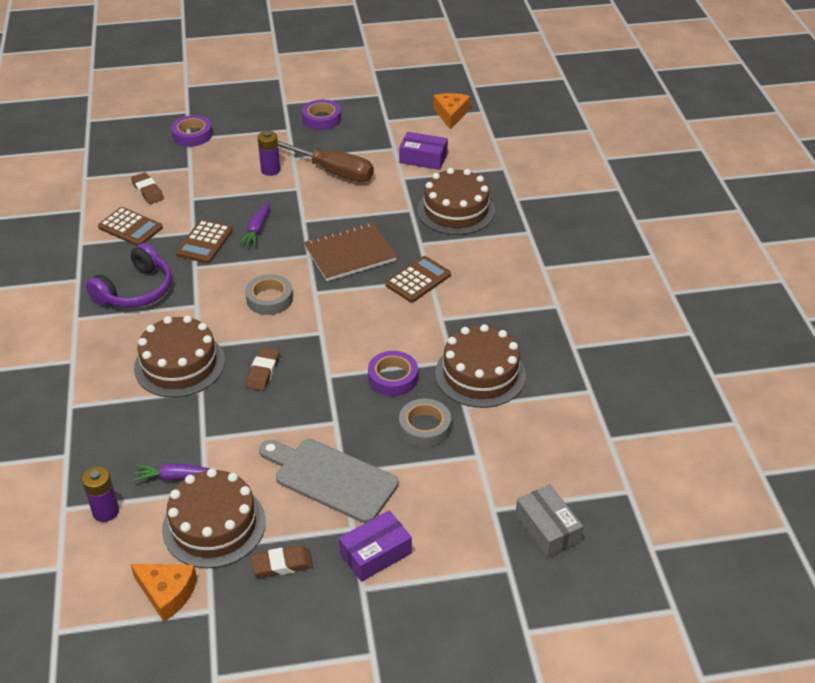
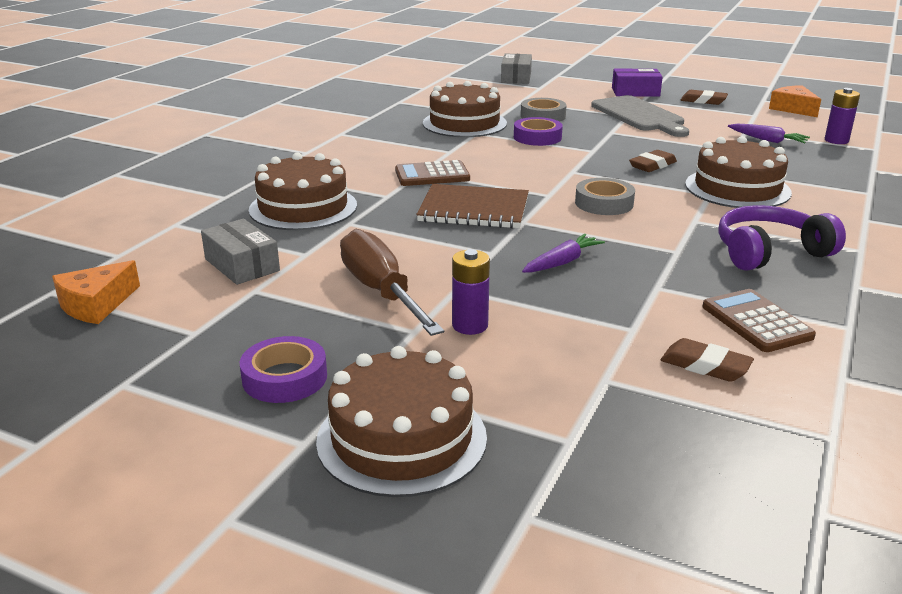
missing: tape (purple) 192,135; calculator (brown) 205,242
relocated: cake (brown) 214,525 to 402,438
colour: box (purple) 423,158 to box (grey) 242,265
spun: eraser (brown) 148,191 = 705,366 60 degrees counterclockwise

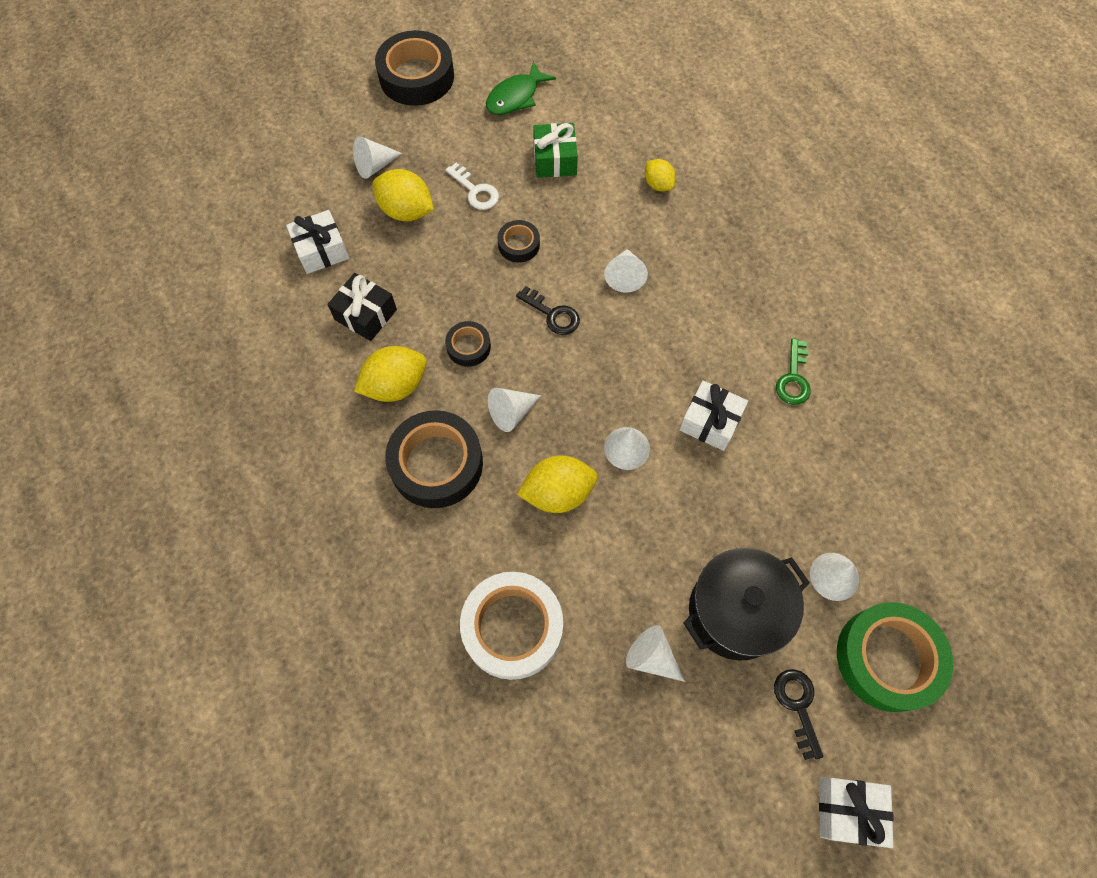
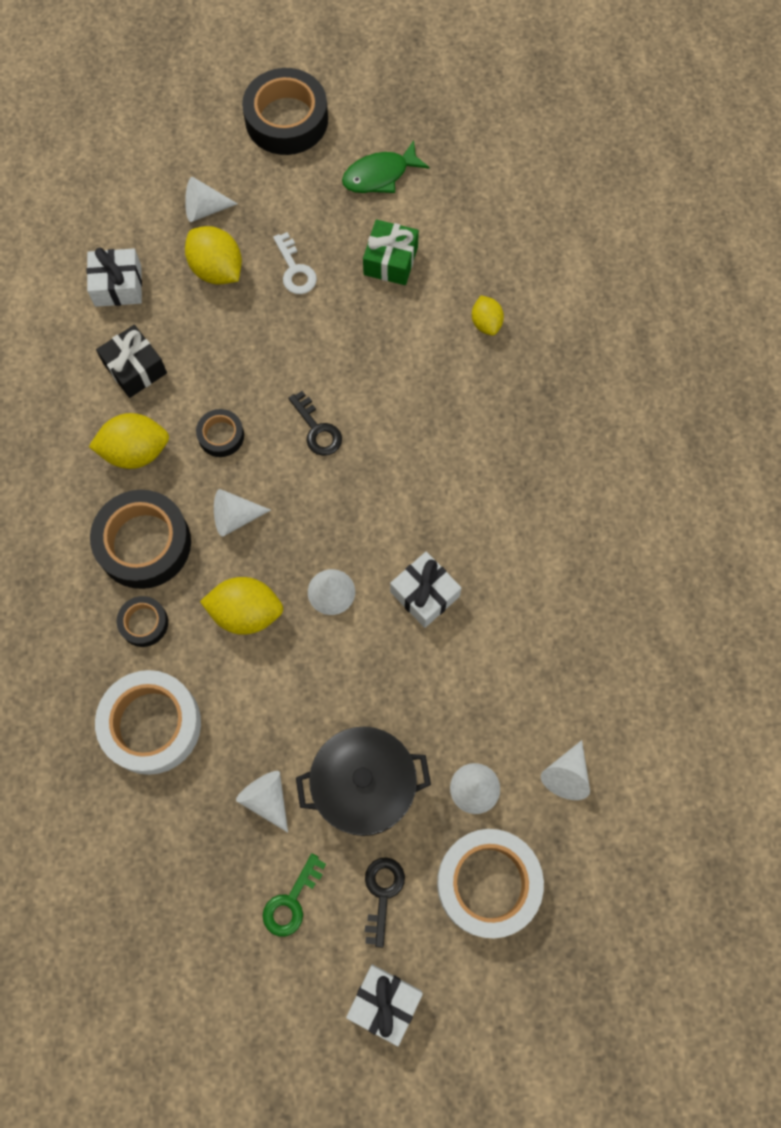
relocated: tape (black) 519,245 to 144,623; cone (white) 624,276 to 566,775; key (green) 793,378 to 291,901
colour: tape (green) 887,658 to tape (white) 488,883

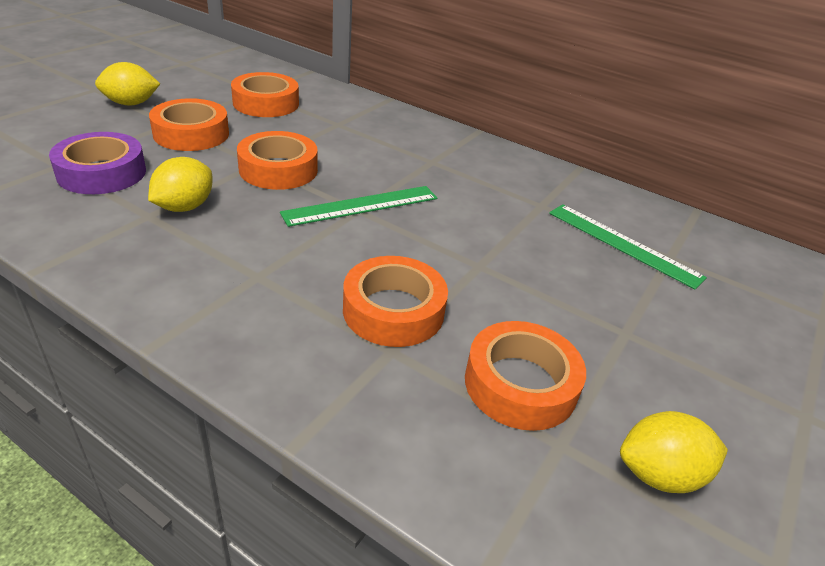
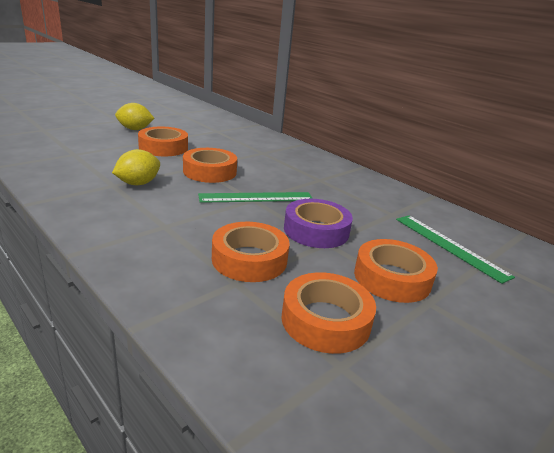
missing: lemon (yellow) 659,474
relocated: tape (purple) 102,173 to 316,230; tape (orange) 266,103 to 392,278

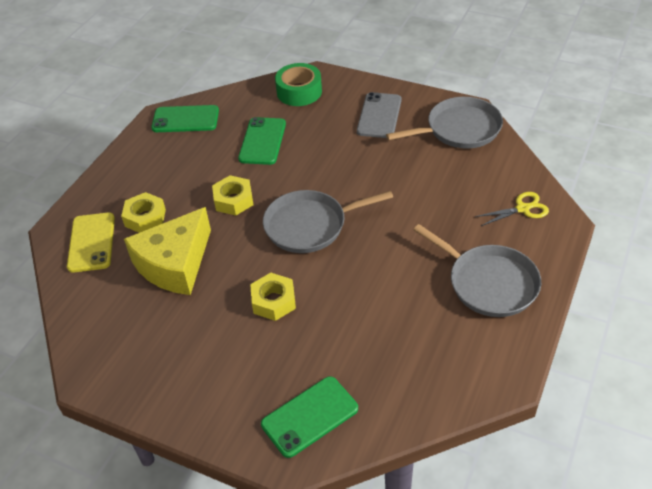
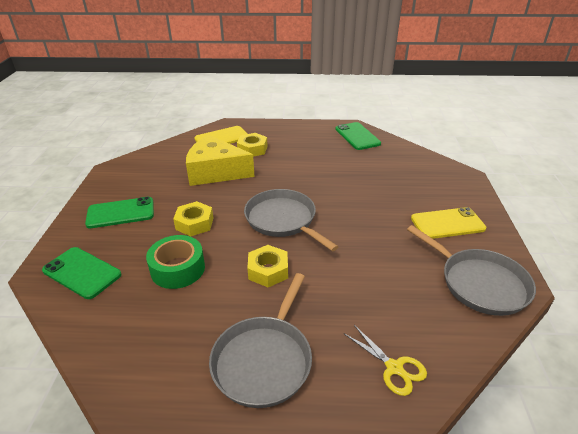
relocated: nut (yellow) 233,200 to 268,271; phone (green) 262,141 to 120,213; tape (green) 299,92 to 178,269
colour: phone (grey) 379,115 to phone (yellow) 447,223

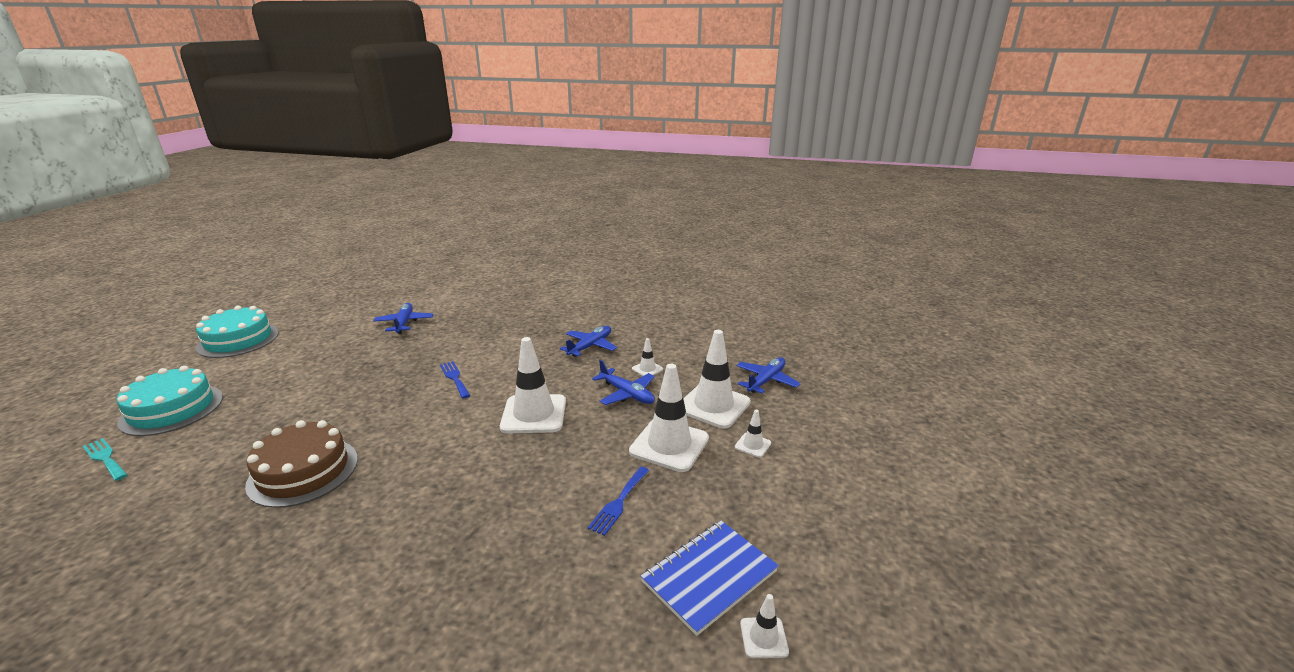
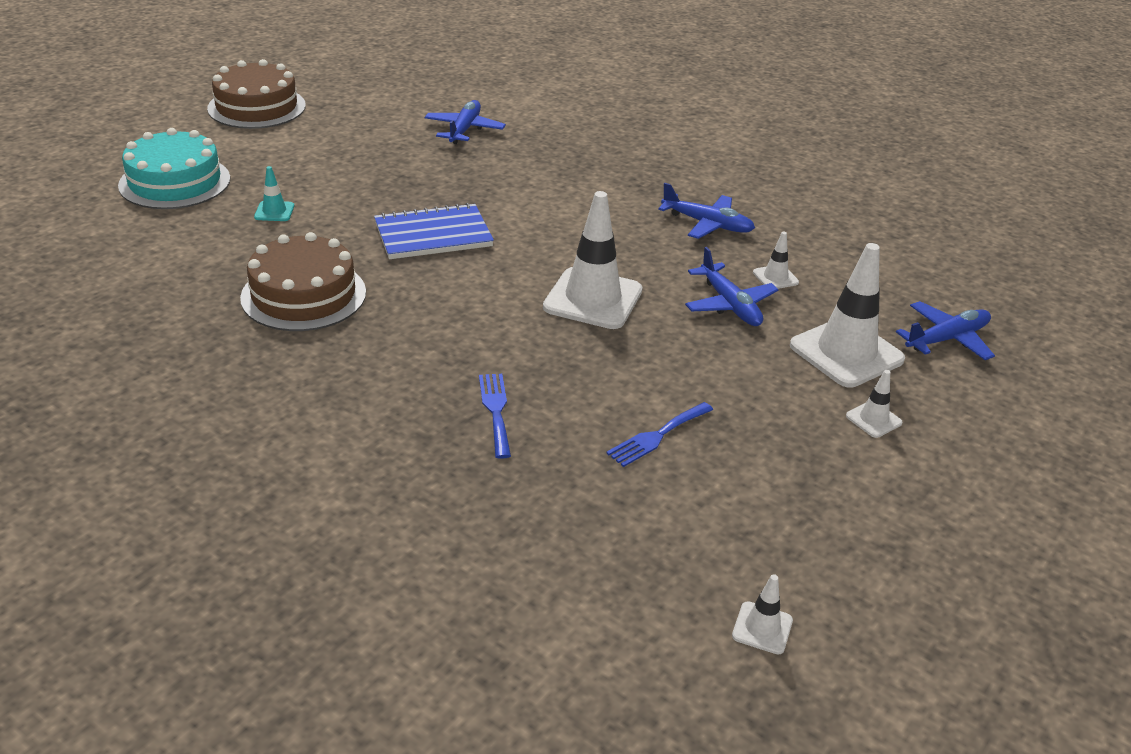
missing: fork (turquoise) 105,458; traffic cone (white) 669,445
appeared: traffic cone (turquoise) 274,211
relocated: fork (blue) 455,378 to 495,411; notebook (blue) 709,577 to 433,235
colour: cake (turquoise) 238,340 to cake (brown) 257,107
spun: plane (blue) 590,346 = 707,224 60 degrees clockwise

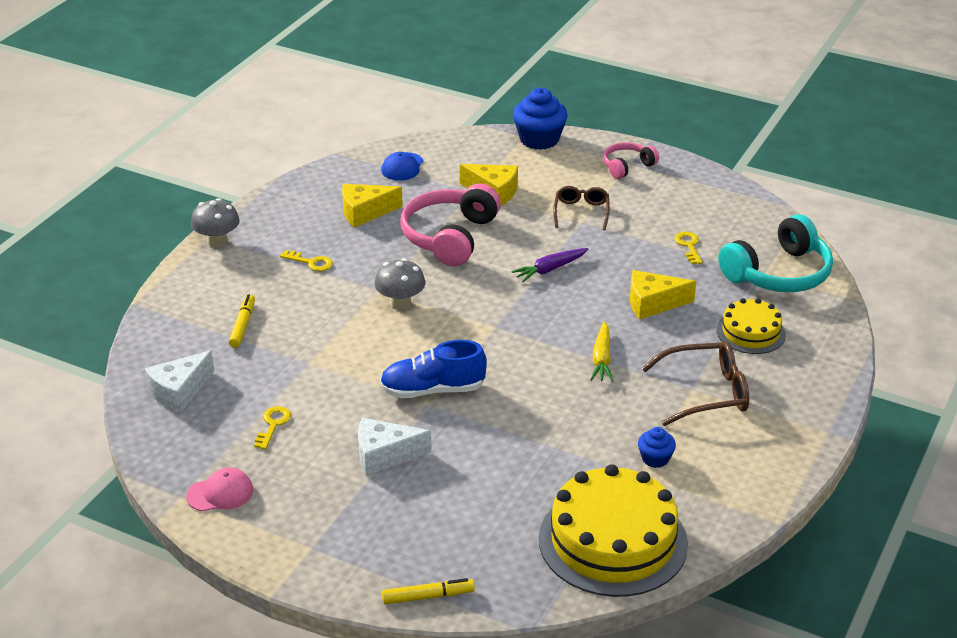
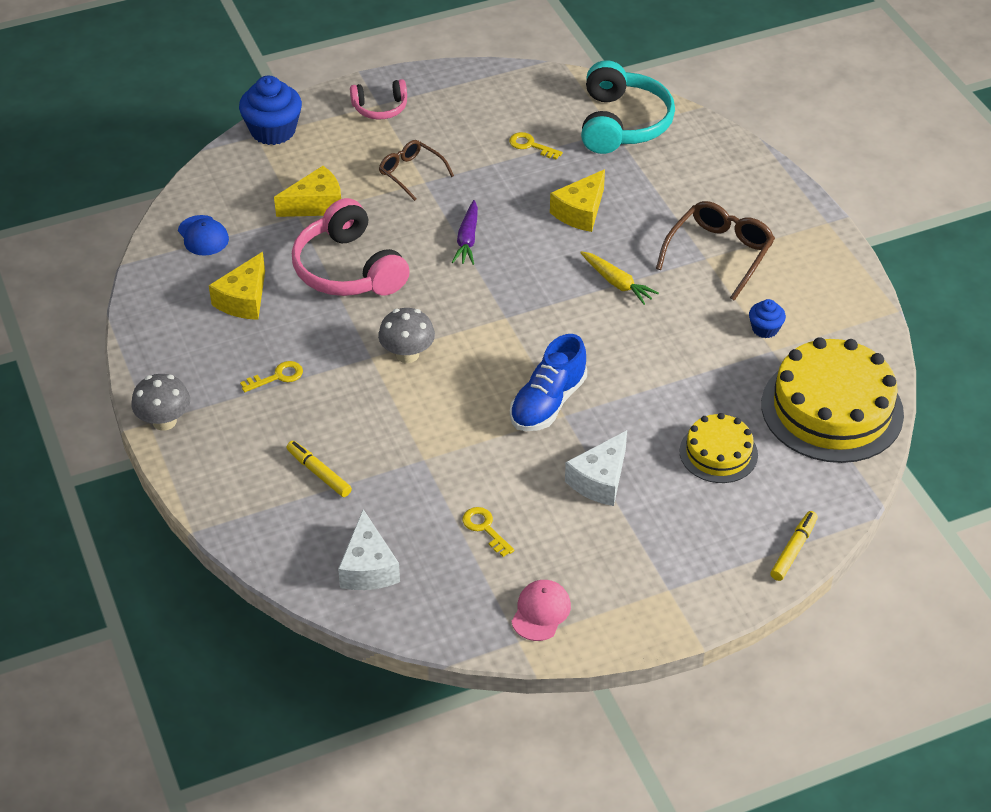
relocated: cake (yellow) 751,332 to 718,453
spun: headphones (pink) 627,166 = 380,108 105 degrees counterclockwise

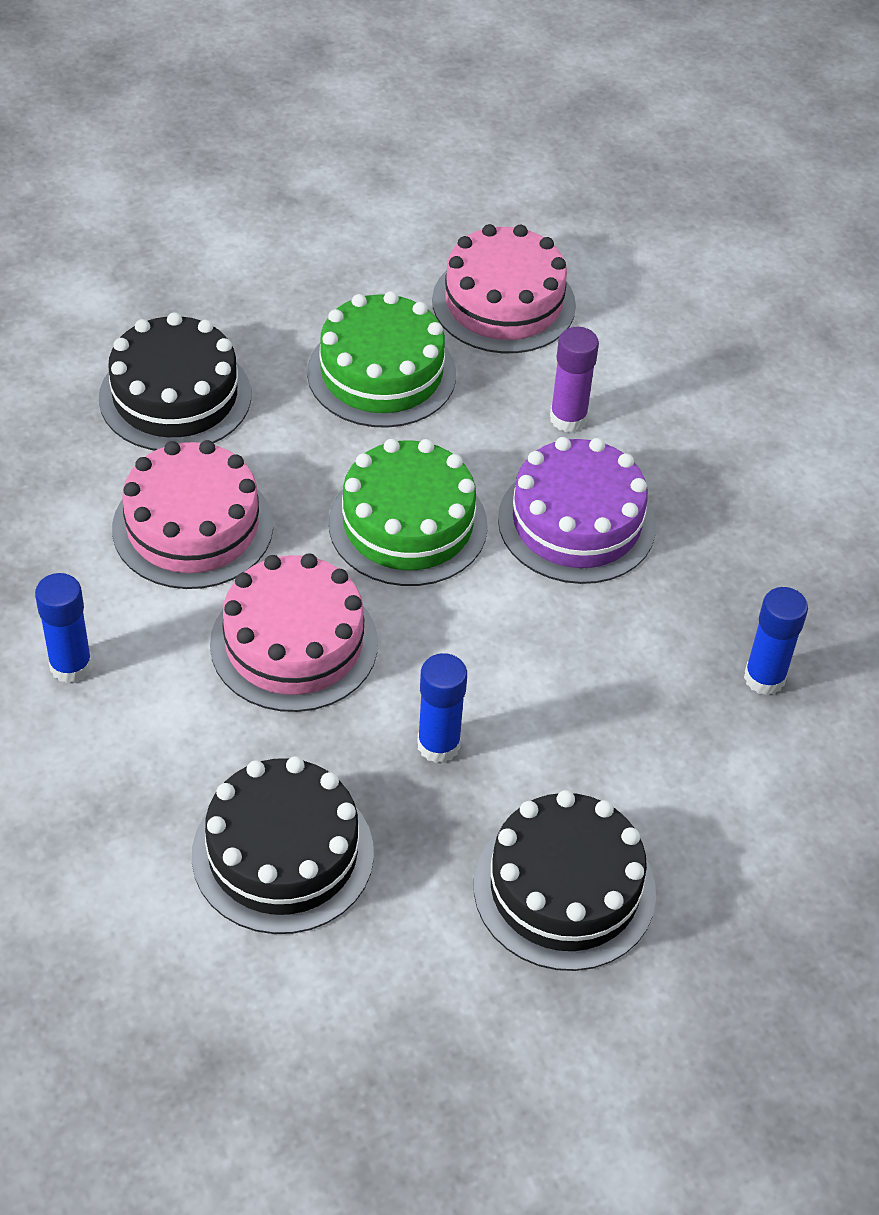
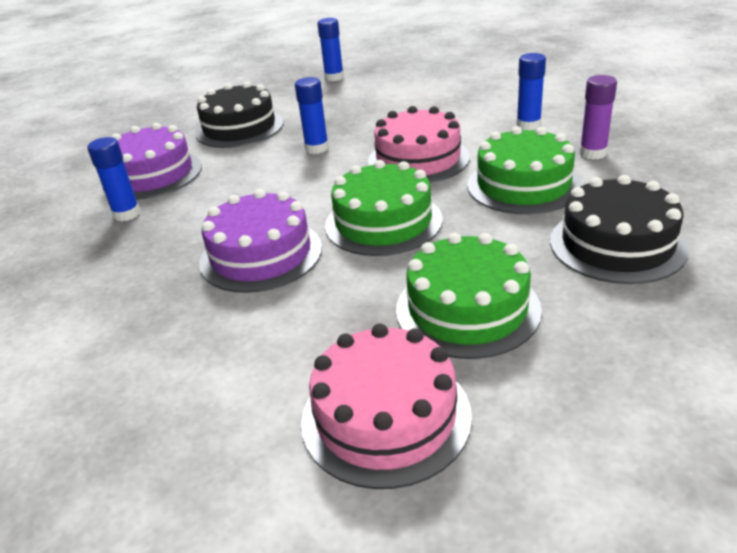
missing: cake (black) 283,853
appeared: cake (purple) 152,174; glue stick (blue) 334,77
relocated: glue stick (purple) 568,419 to 593,153
colour: cake (pink) 192,527 to cake (green) 523,185

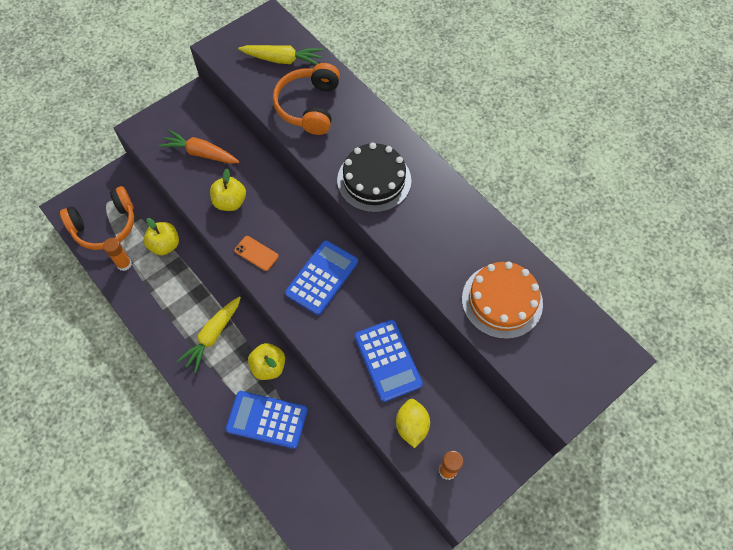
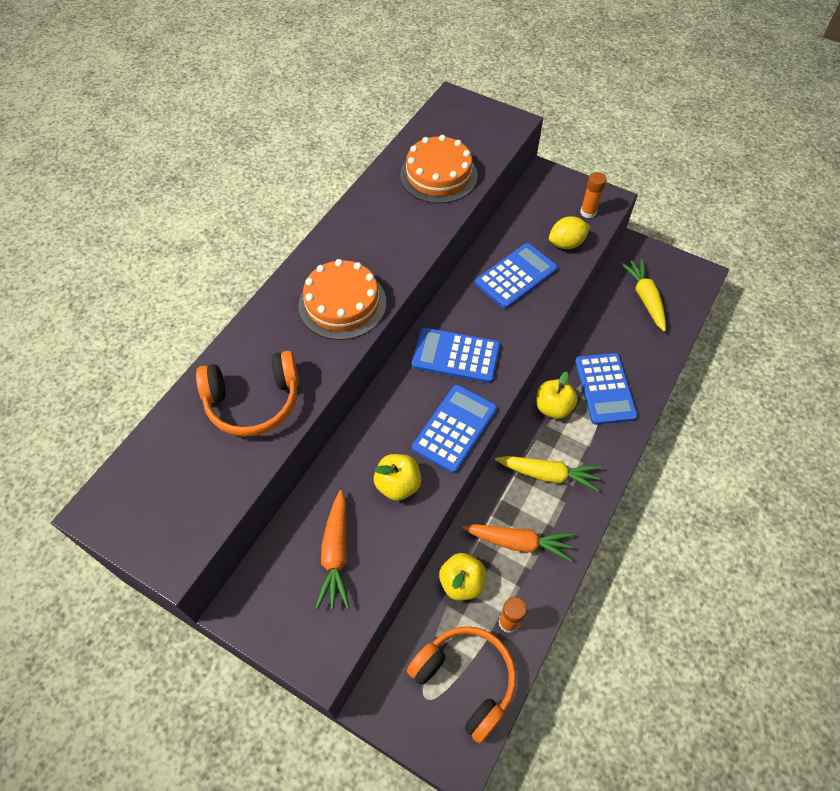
appeared: carrot (orange) 518,542
relocated: carrot (yellow) 282,60 to 645,298
exchanged: phone (orange) 256,253 to calculator (blue) 455,428
colour: cake (black) 374,180 to cake (orange) 342,304

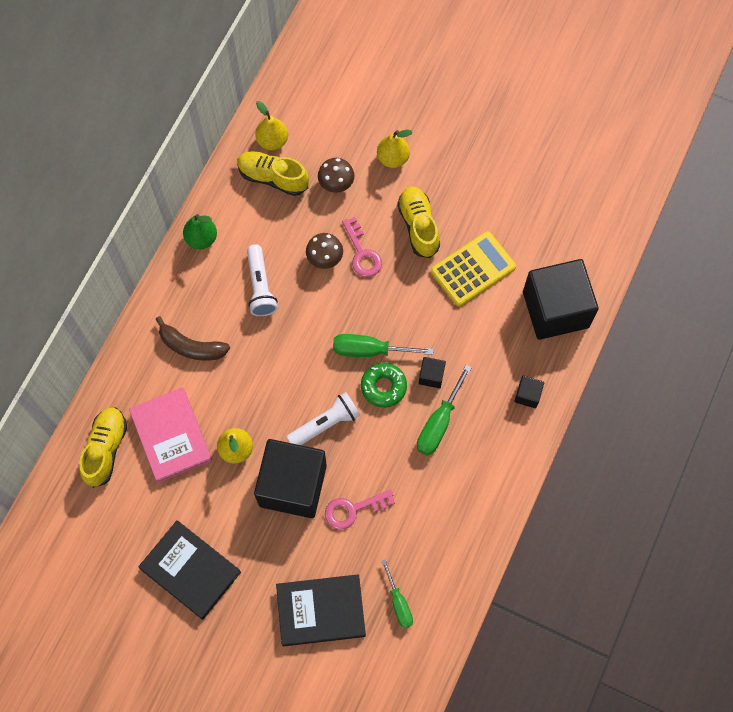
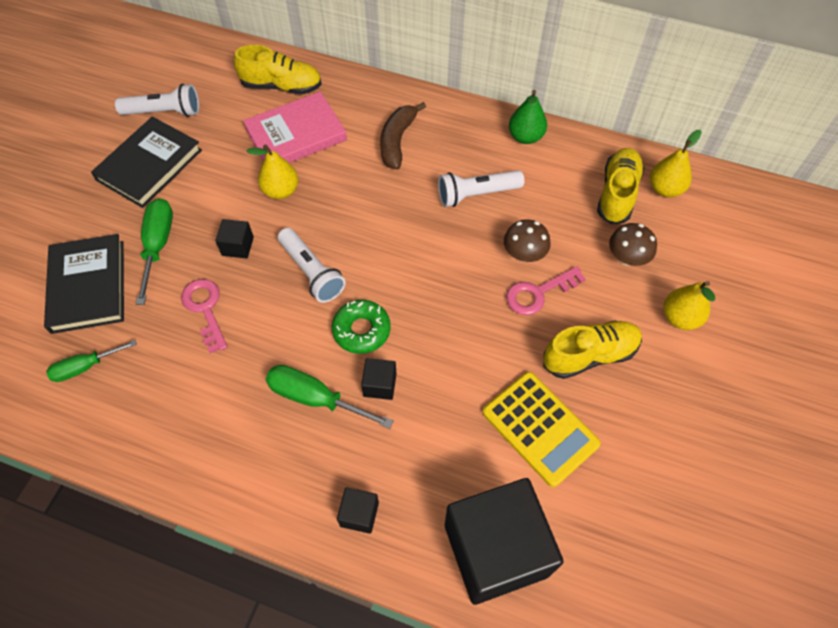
appeared: flashlight (white) 164,112
relocated: screwdriver (green) 369,350 to 158,245
size: cube (black) 292,485 = 238,246 x0.40

